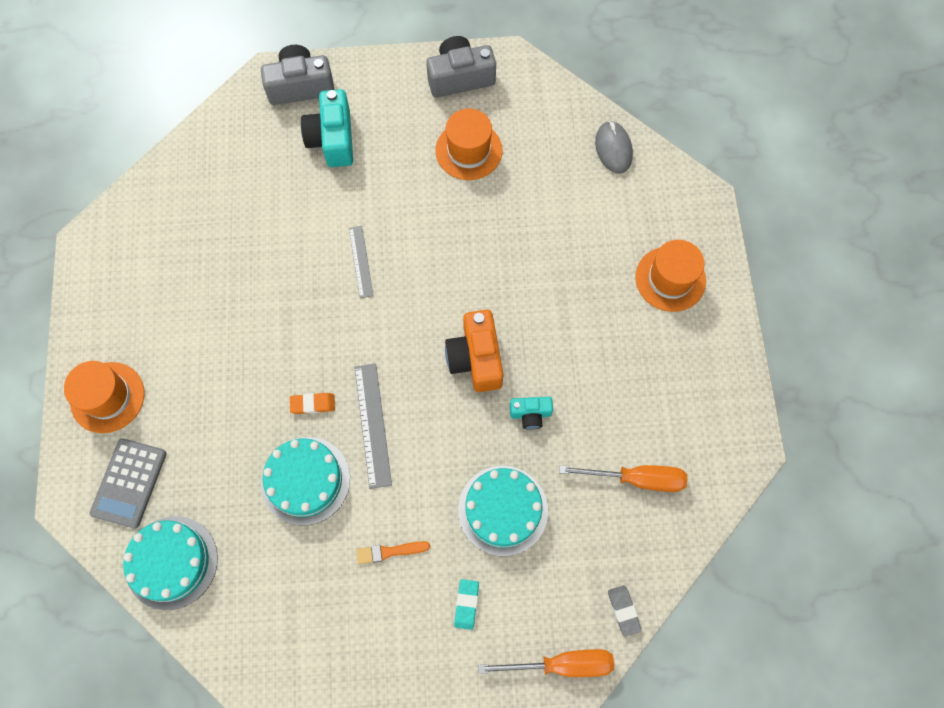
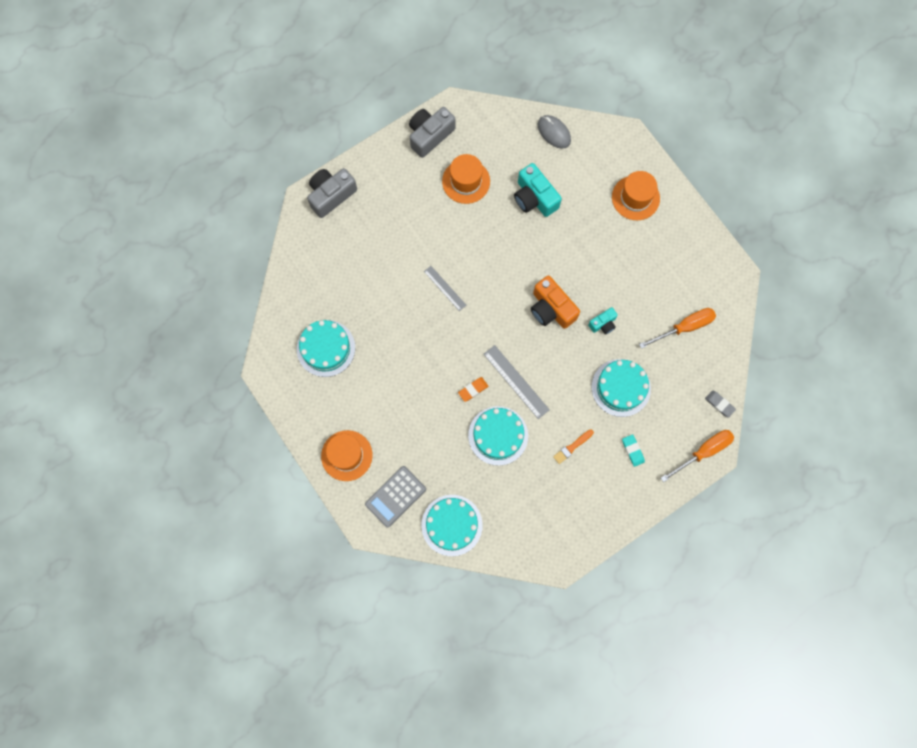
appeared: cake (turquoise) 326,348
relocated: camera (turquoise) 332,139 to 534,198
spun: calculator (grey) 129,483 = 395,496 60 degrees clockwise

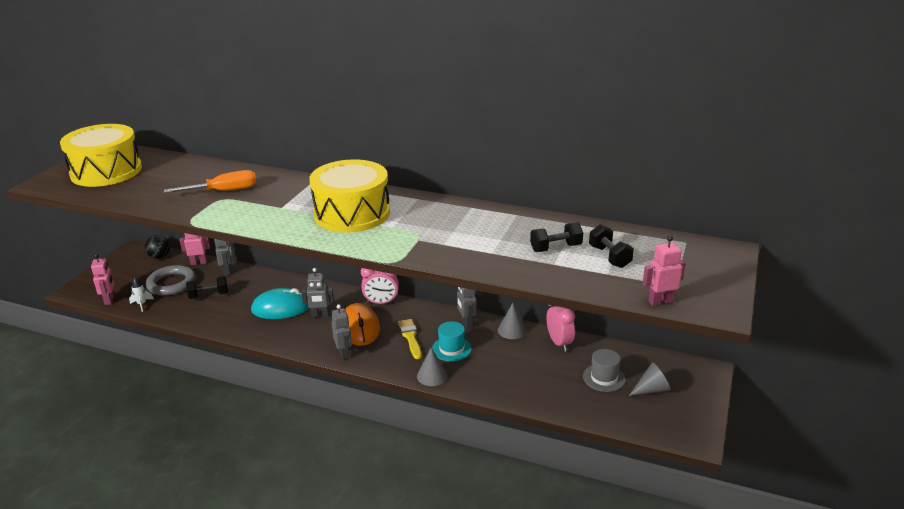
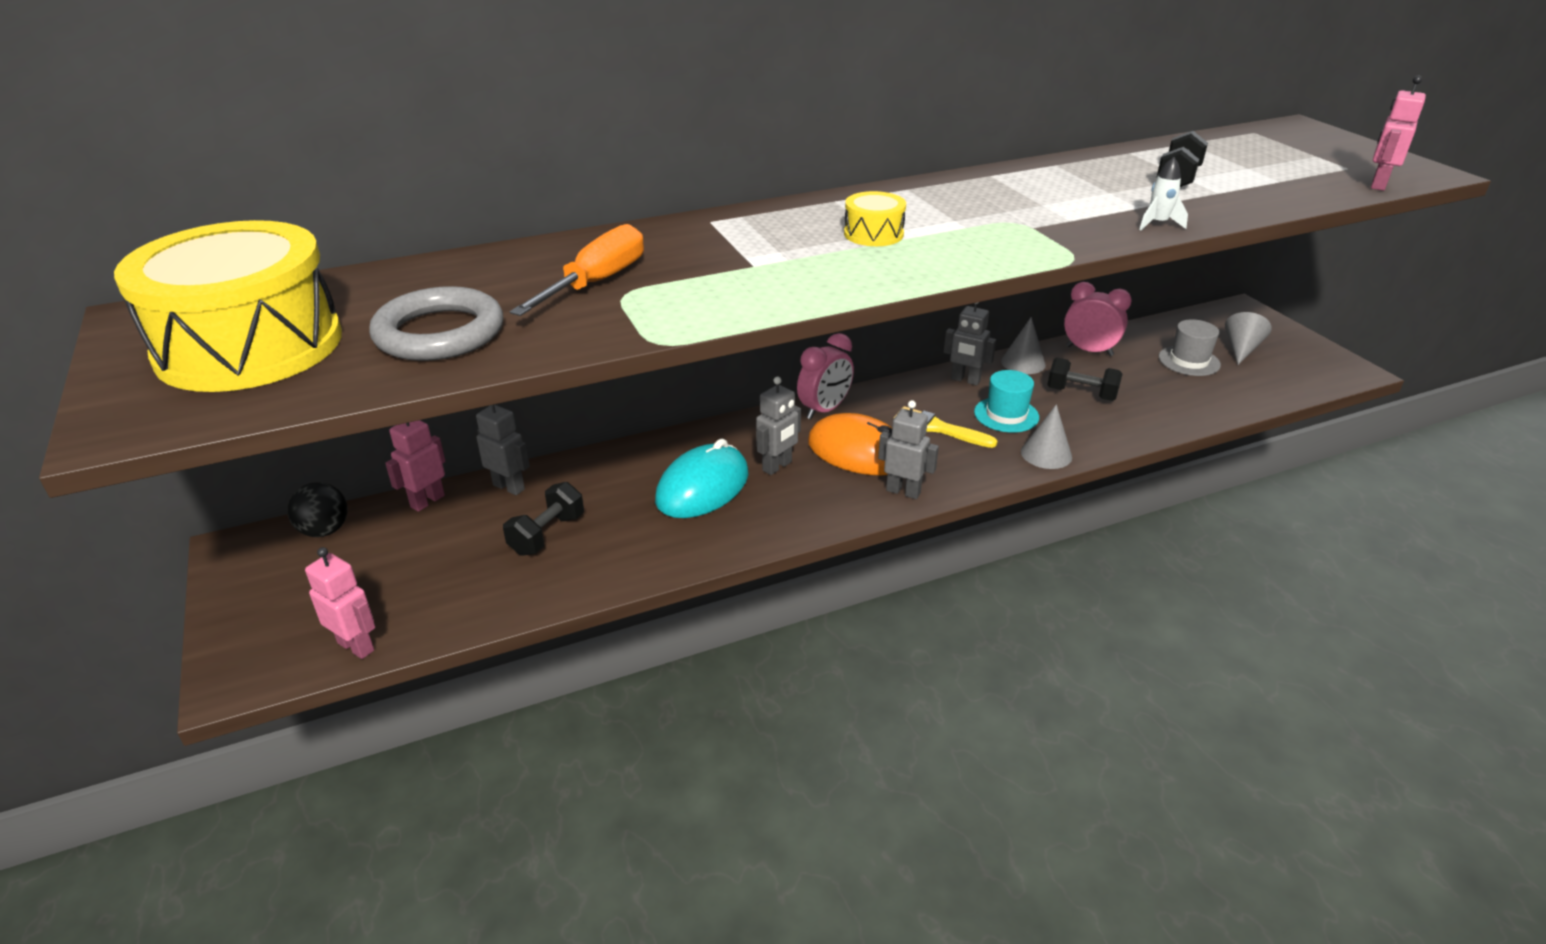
relocated: rocket (white) 142,304 to 1157,224; ring (grey) 171,283 to 439,333; dumbbell (black) 609,257 to 1081,394
size: drum (yellow) 352,213 = 873,234 x0.42

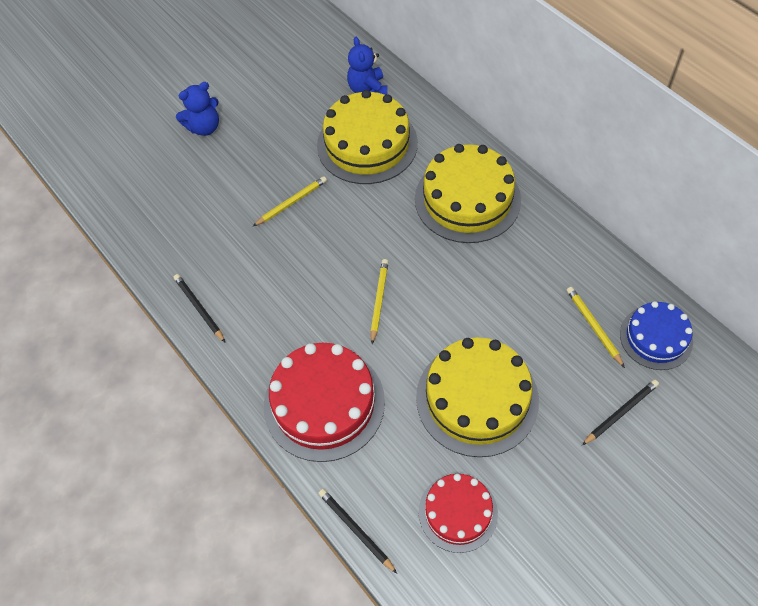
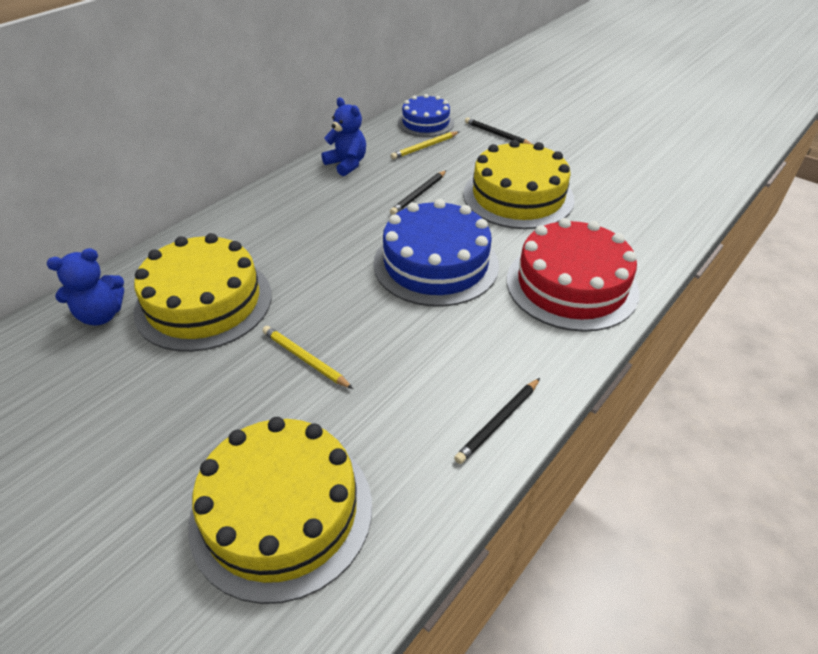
missing: cake (red) 458,512
relocated: teddy bear (blue) 204,127 to 347,164; pencil (black) 356,530 to 419,194; cake (yellow) 467,199 to 281,512
exchanged: pencil (yellow) 379,301 to cake (blue) 436,264

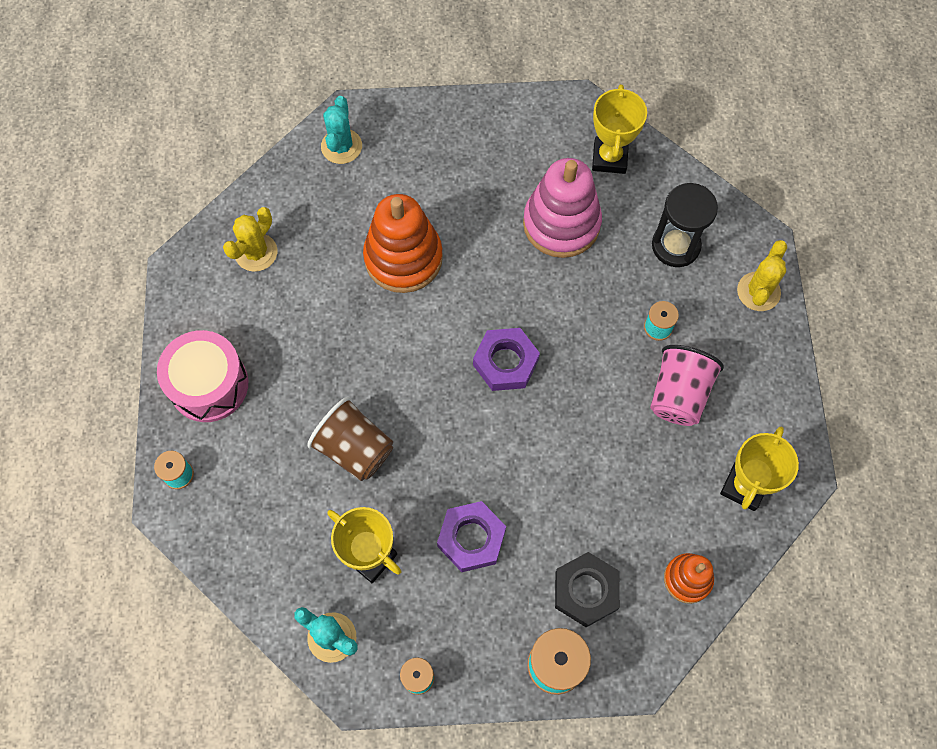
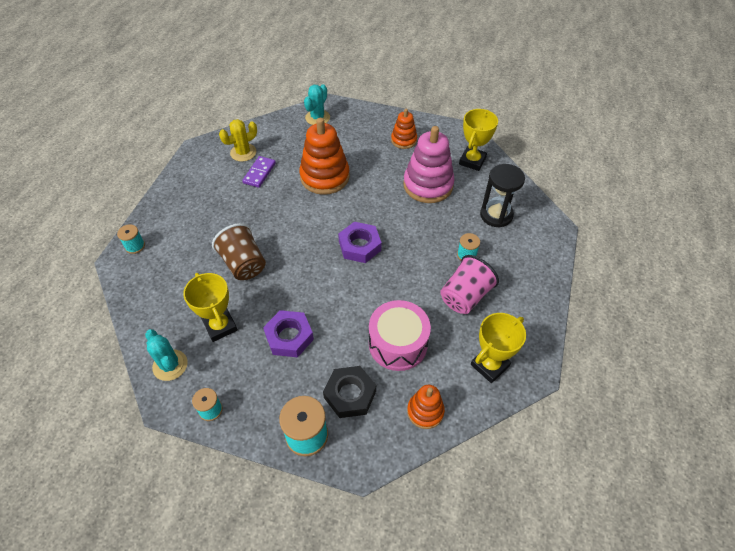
missing: cactus (yellow) 758,292
appeared: domino (purple) 259,173; stacking toy (orange) 404,140
relocated: drum (pink) 209,384 to 398,344

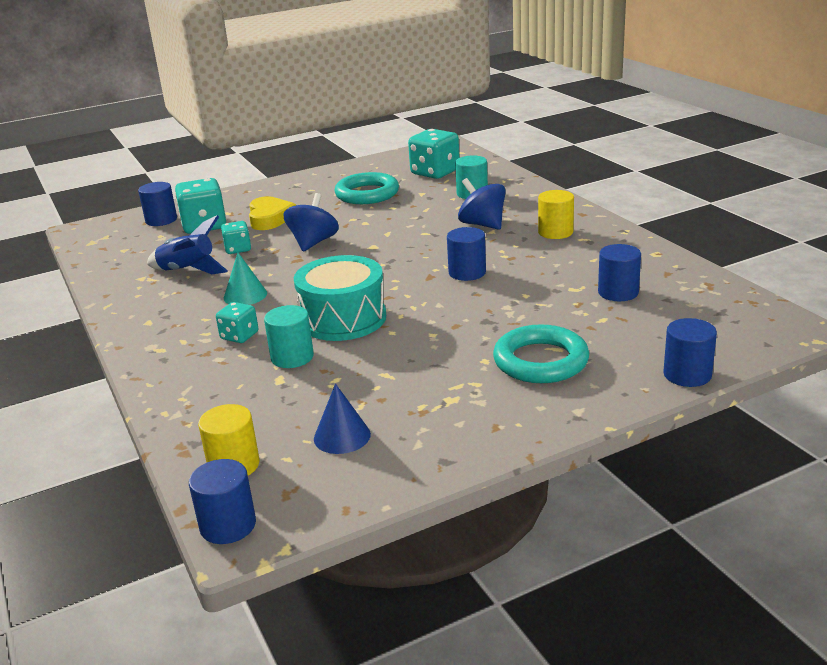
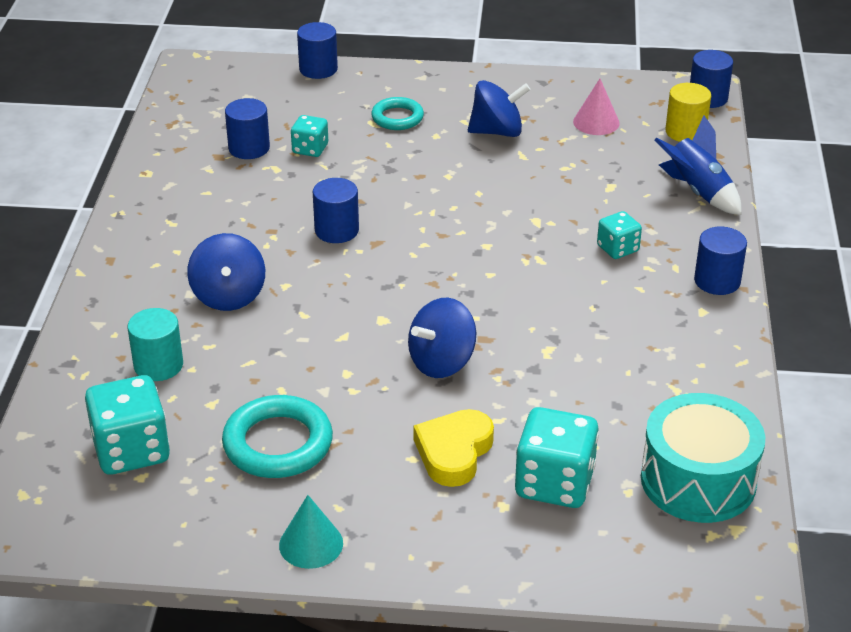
missing: cylinder (turquoise) 292,357; cylinder (yellow) 555,232
appeared: spinning top (blue) 497,131
relocated: cylinder (blue) 161,220 to 717,281; rocket (blue) 188,271 to 697,192; dice (turquoise) 238,249 to 310,149; cone (turquoise) 245,295 to 311,544; drum (turquoise) 343,319 to 698,480
colour: cone (blue) 342,436 to cone (pink) 596,122
size: ring (turquoise) 540,361 = 397,118 x0.62

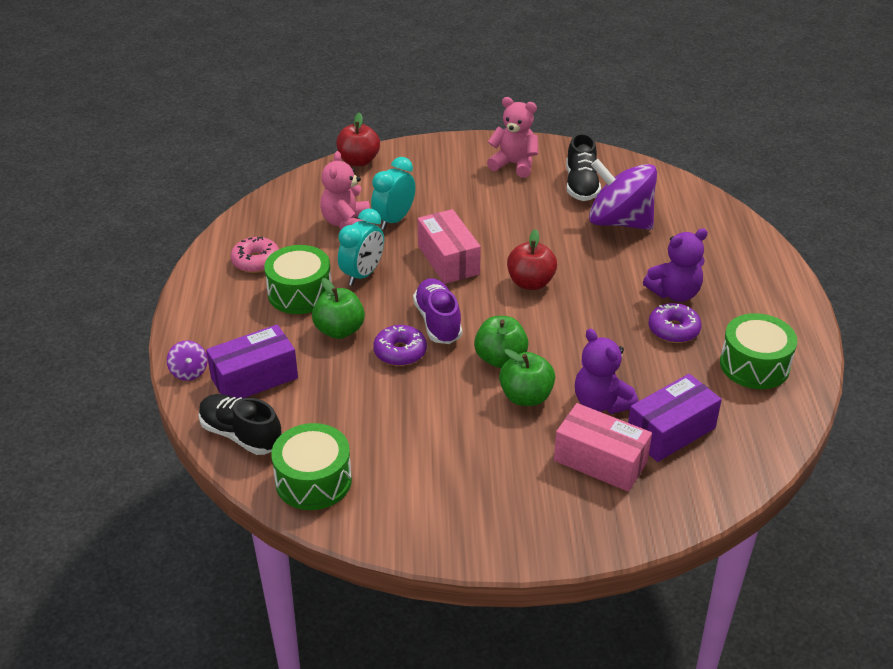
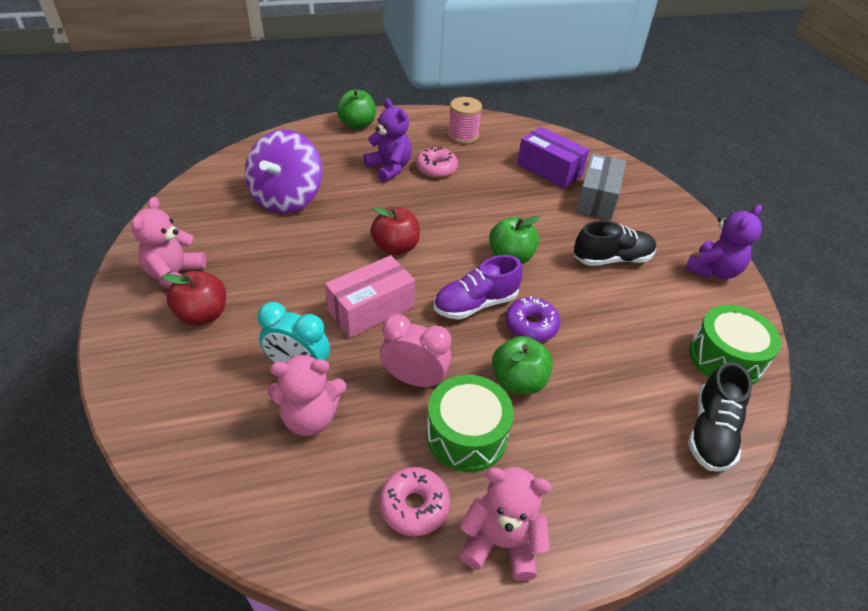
missing: spinning top (purple) 189,372; box (purple) 254,378
appeared: teddy bear (pink) 501,542
relocated: apple (red) 358,161 to 203,314; apple (green) 526,397 to 357,125; shoe (black) 581,185 to 612,259; teddy bear (purple) 601,403 to 713,270
exchanged: drum (green) 754,365 to spool (pink) 463,136
colour: clock (turquoise) 362,274 to clock (pink) 414,379; box (pink) 600,461 to box (grey) 597,199; donut (purple) 673,330 to donut (pink) 436,169

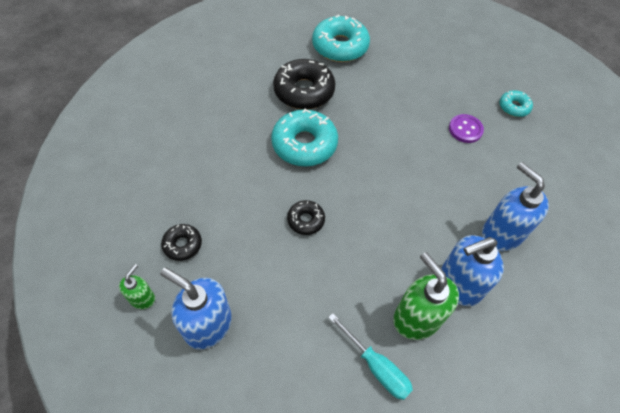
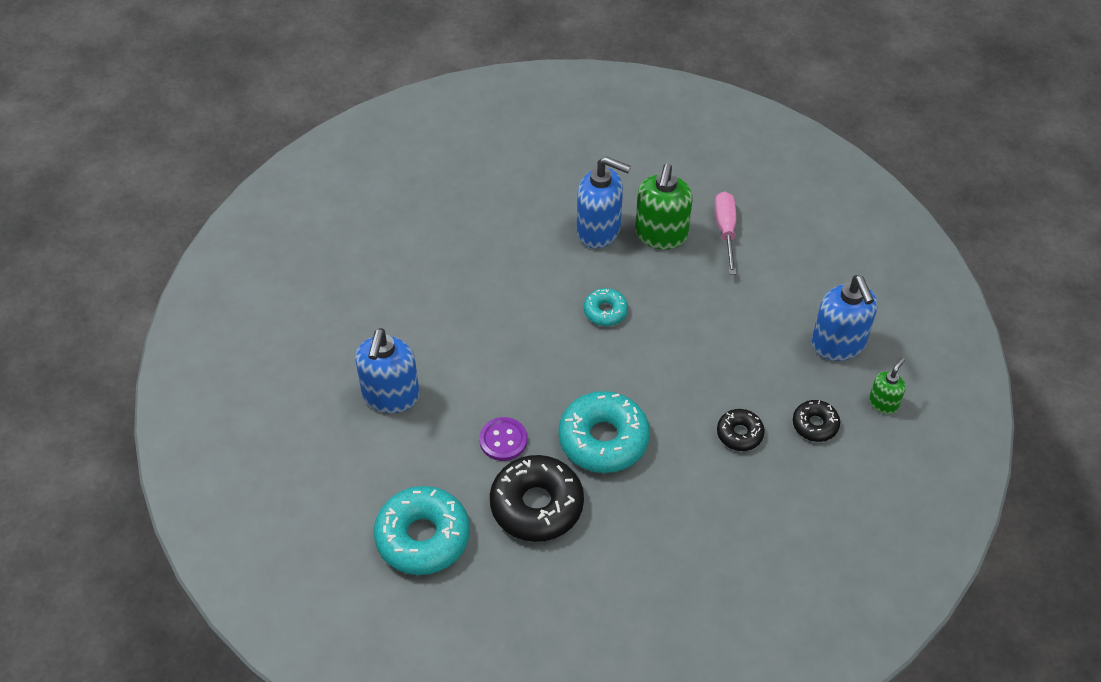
relocated: donut (black) 306,220 to 739,434; button (purple) 465,129 to 503,440; soap dispenser (blue) 501,233 to 390,396; donut (turquoise) 514,107 to 605,311
colour: screwdriver (turquoise) 376,366 to screwdriver (pink) 725,230
spun: soap dispenser (green) 142,298 = 883,403 150 degrees clockwise

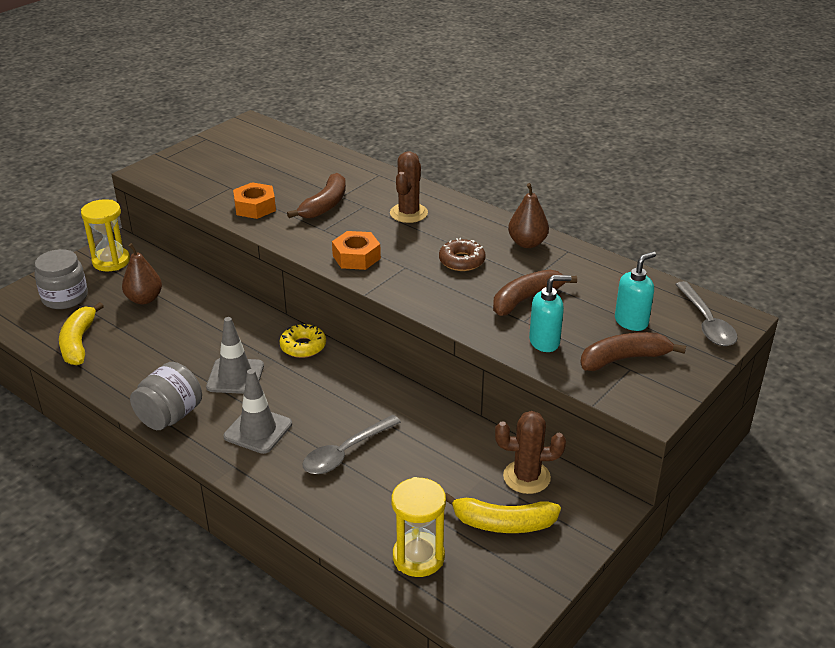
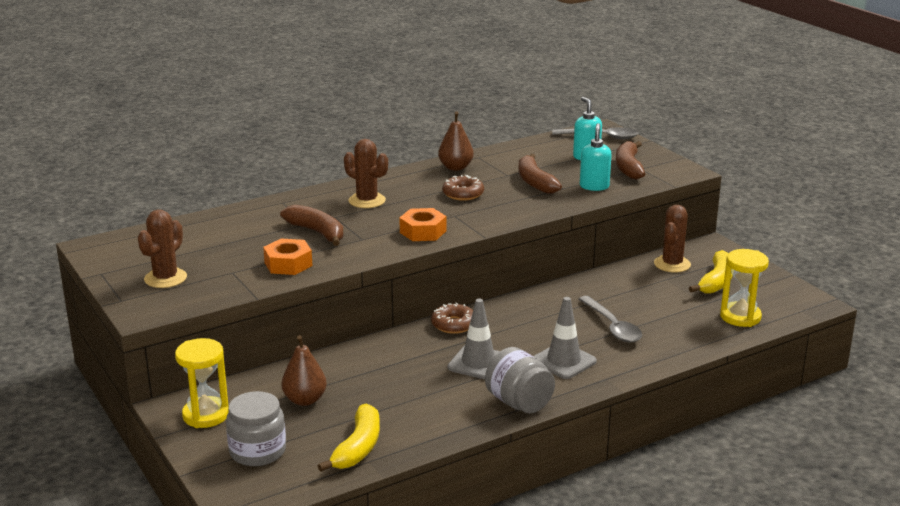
appeared: cactus (brown) 165,278
colour: donut (yellow) 303,346 to donut (brown) 454,324
spun: banana (yellow) 78,343 = 358,447 90 degrees counterclockwise

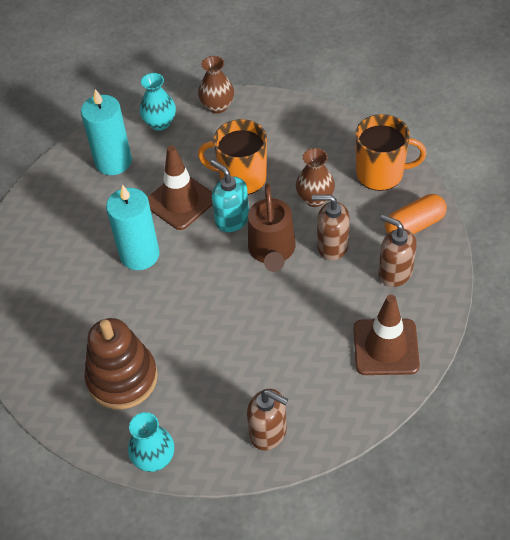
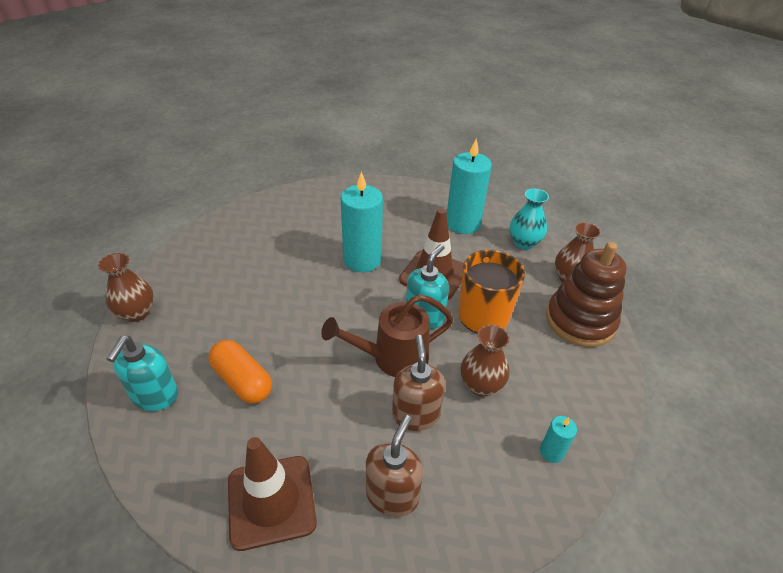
relocated: stacking toy (brown) 122,378 to 580,321; capsule (orange) 414,225 to 242,381
exchanged: mug (orange) 381,173 to candle (turquoise) 551,452
colour: vase (turquoise) 154,458 to vase (brown) 137,313; soap dispenser (brown) 268,432 to soap dispenser (turquoise) 155,396

